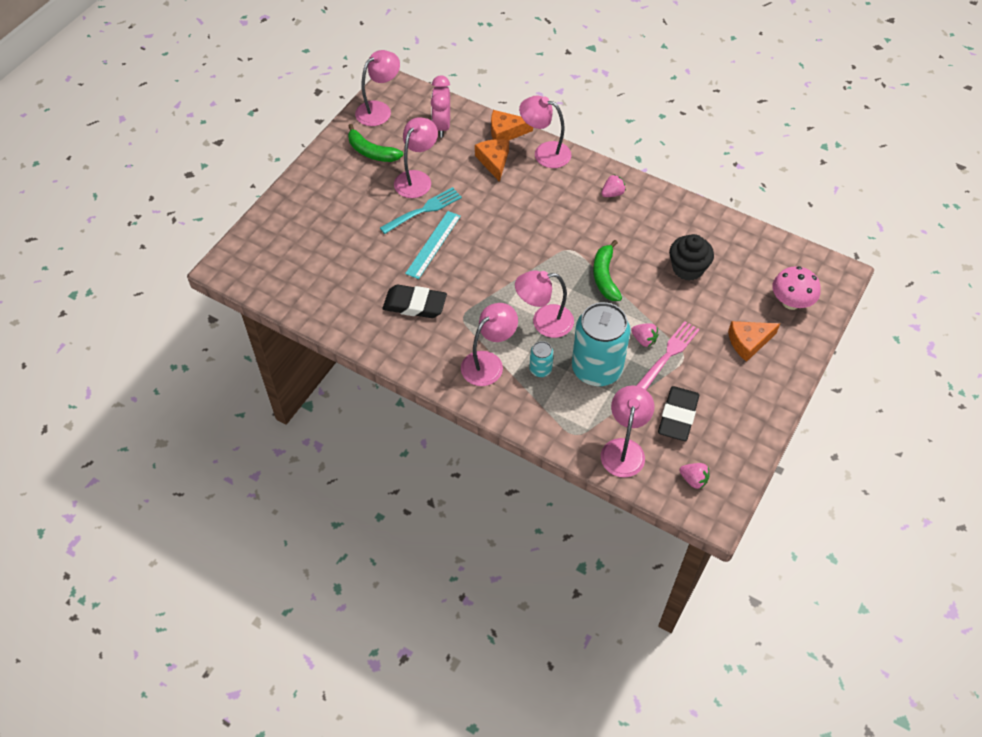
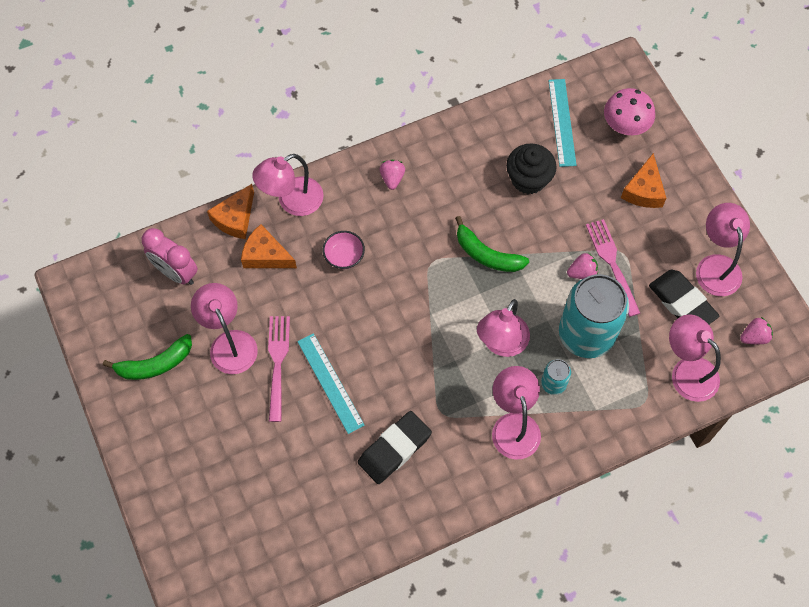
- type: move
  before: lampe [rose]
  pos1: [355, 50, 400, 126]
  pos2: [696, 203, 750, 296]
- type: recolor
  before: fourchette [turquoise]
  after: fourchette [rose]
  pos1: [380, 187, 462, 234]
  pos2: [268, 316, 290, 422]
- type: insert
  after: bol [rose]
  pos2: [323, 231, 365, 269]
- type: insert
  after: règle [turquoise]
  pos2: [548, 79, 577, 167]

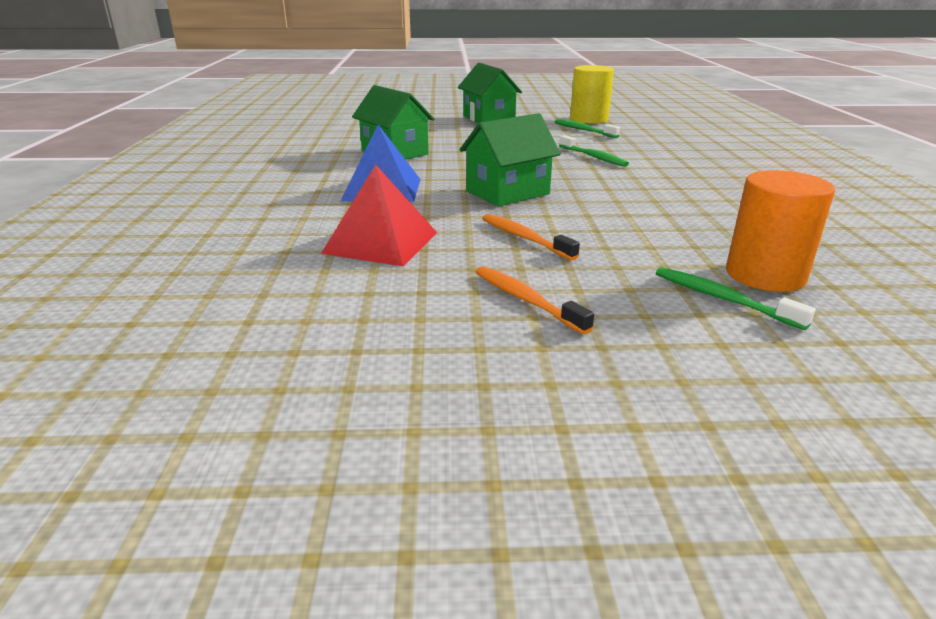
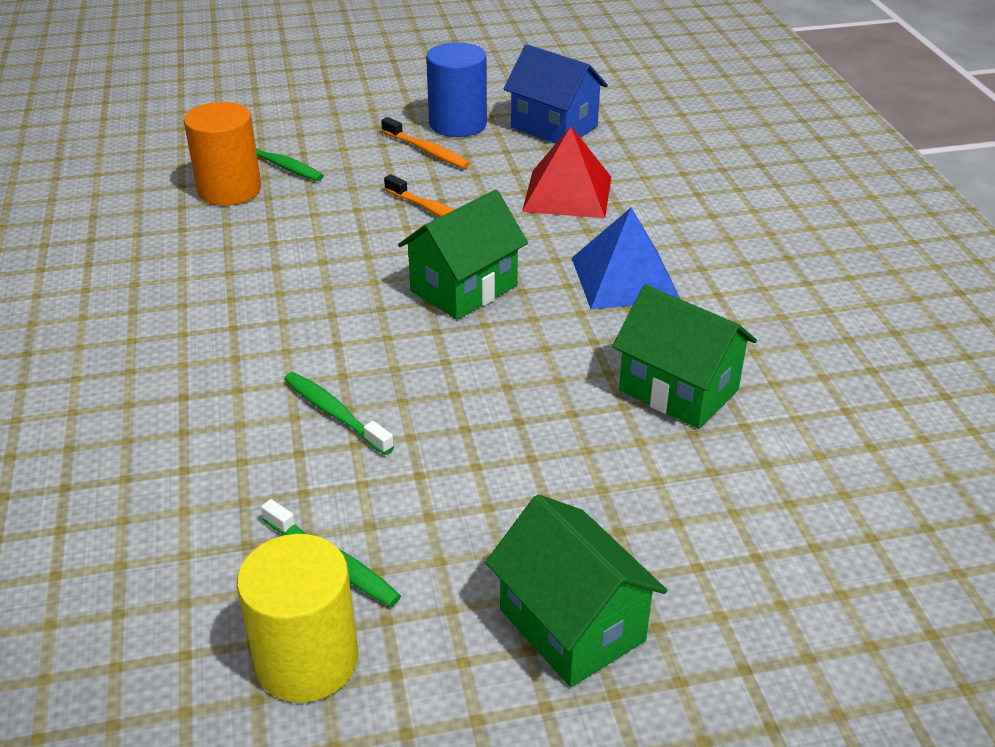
- type: insert
  after: cylindre [bleu]
  pos2: [426, 42, 487, 137]
- type: insert
  after: maison [bleu]
  pos2: [504, 44, 608, 144]

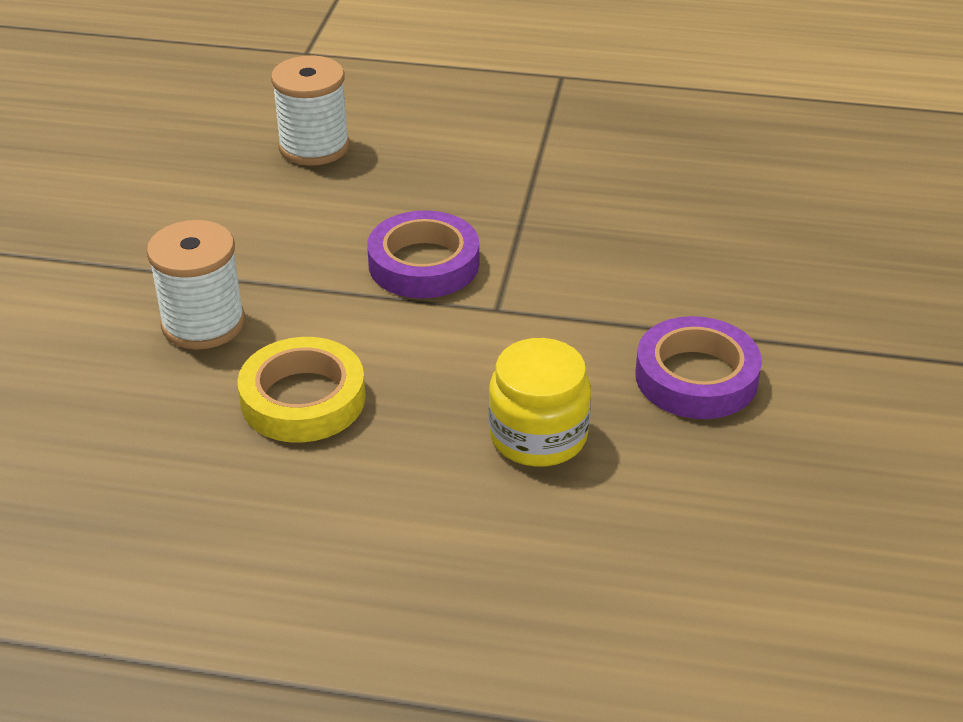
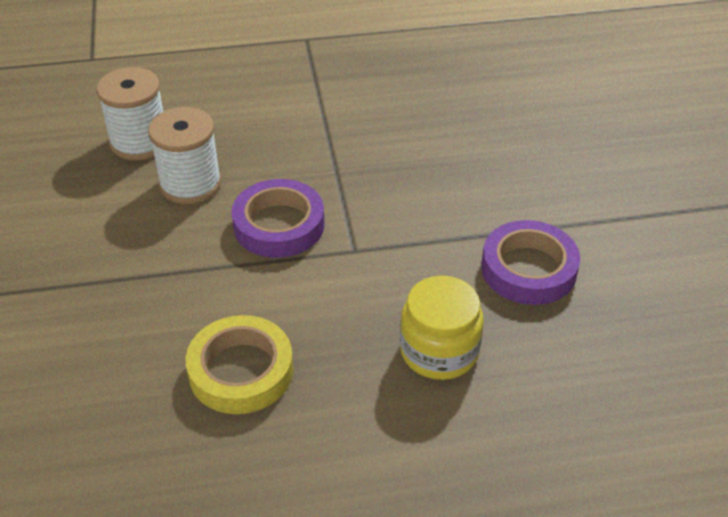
- type: move
  before: bobine [blanc]
  pos1: [147, 220, 245, 350]
  pos2: [148, 107, 222, 204]

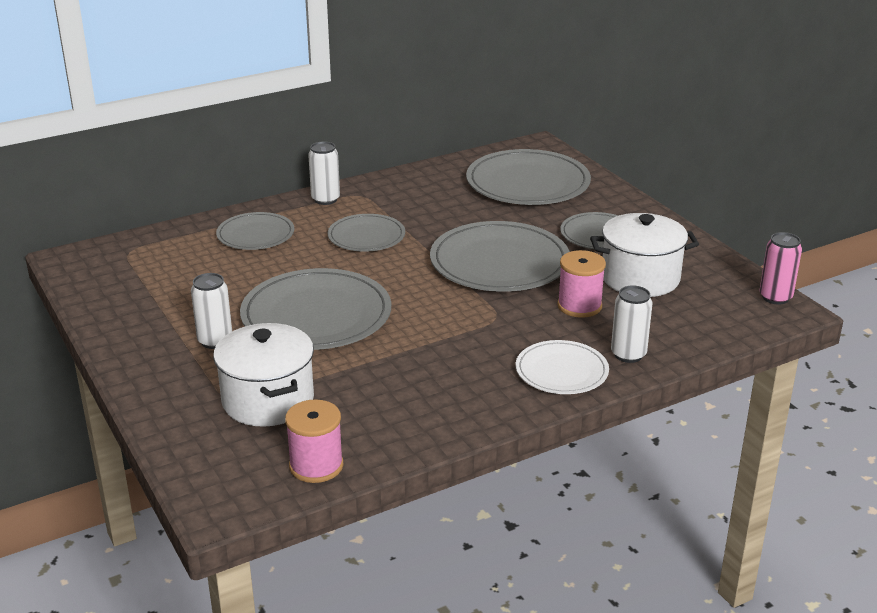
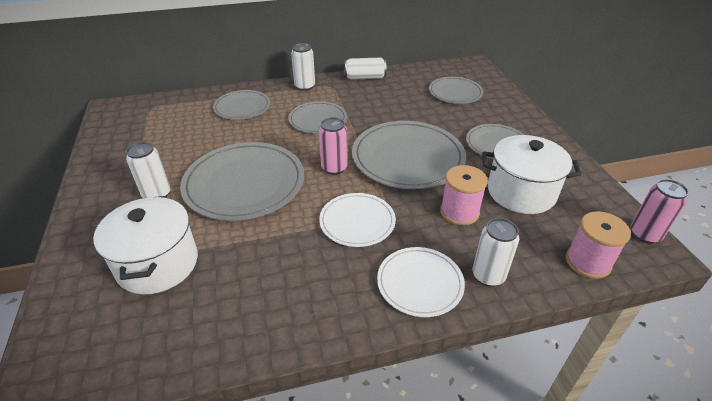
- type: move
  before: bobine [rose]
  pos1: [285, 399, 344, 483]
  pos2: [566, 211, 631, 279]
- type: resize
  before: assiette [gris]
  pos1: [466, 149, 591, 205]
  pos2: [429, 77, 484, 104]
  scale: 0.58
- type: insert
  after: canette [rose]
  pos2: [319, 117, 347, 175]
- type: insert
  after: assiette [blanc]
  pos2: [319, 193, 396, 247]
- type: insert
  after: canette [blanc]
  pos2: [344, 57, 387, 80]

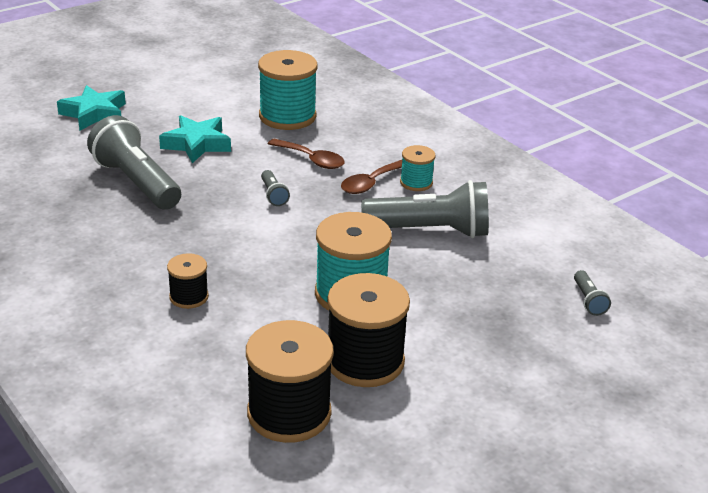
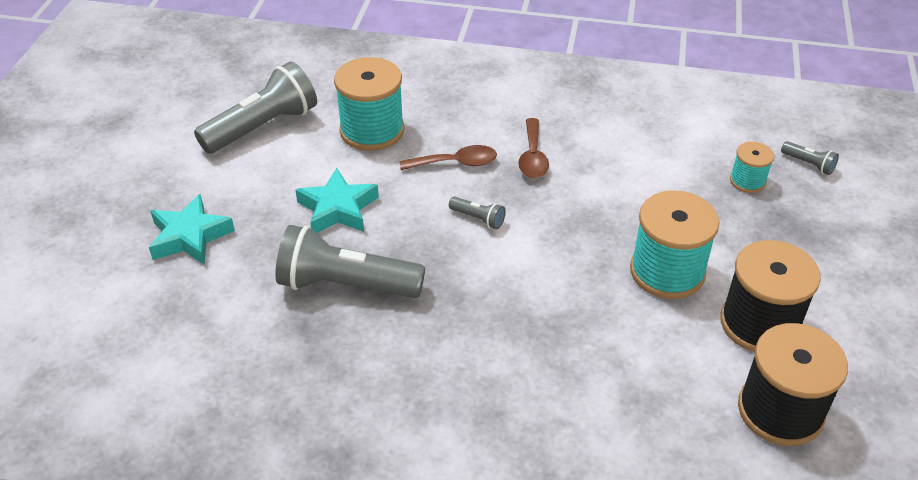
- type: delete
  before: bobine [noir]
  pos1: [167, 253, 209, 309]
- type: move
  before: lampe de poche [gris]
  pos1: [361, 180, 489, 238]
  pos2: [194, 61, 317, 154]
- type: move
  before: bobine [turquoise]
  pos1: [400, 145, 436, 191]
  pos2: [730, 142, 774, 193]

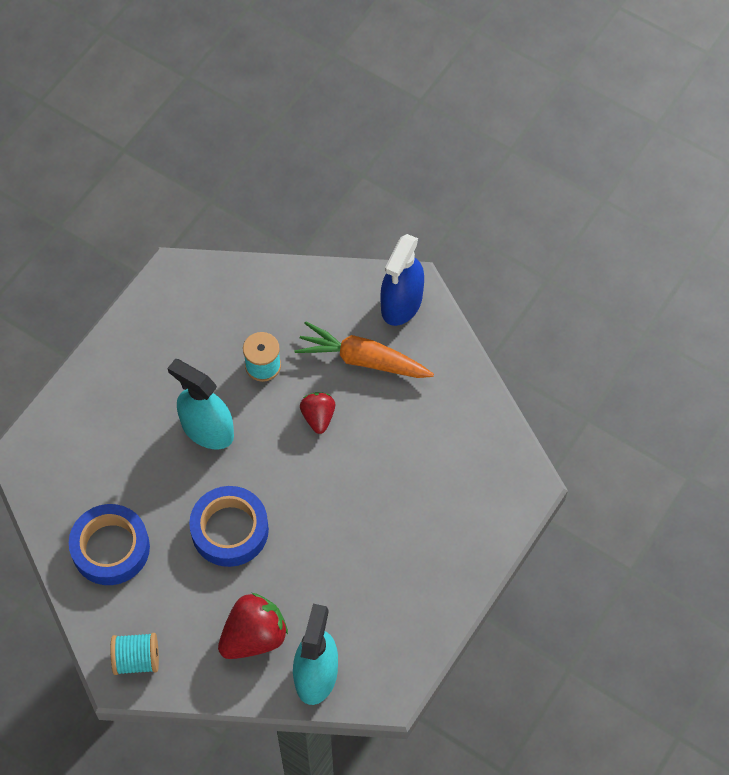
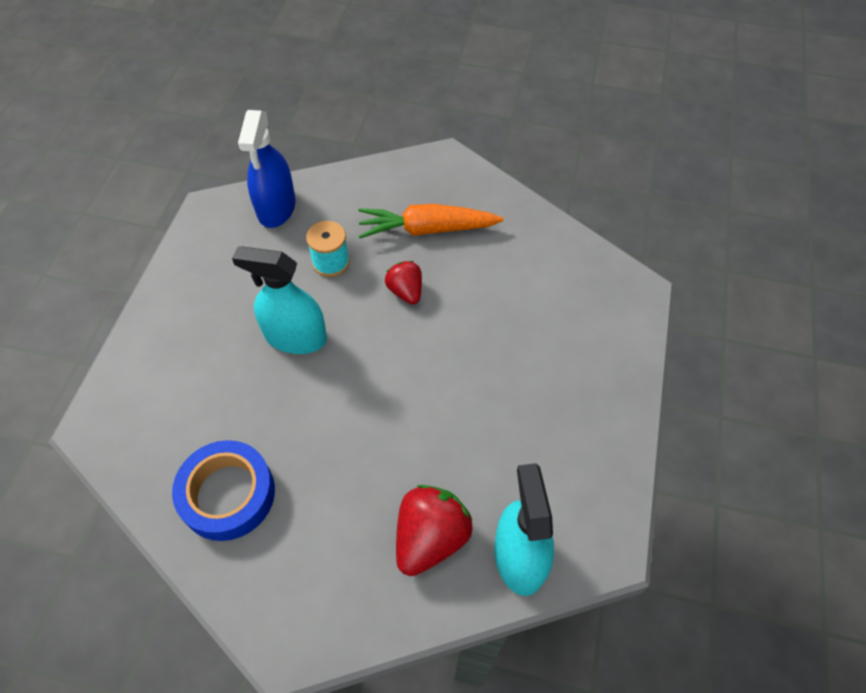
- type: delete
  before: bobine [turquoise]
  pos1: [111, 633, 159, 675]
- type: delete
  before: ruban adhésif [bleu]
  pos1: [189, 486, 269, 567]
- type: move
  before: vaporisateur [bleu]
  pos1: [380, 234, 424, 326]
  pos2: [238, 110, 296, 228]

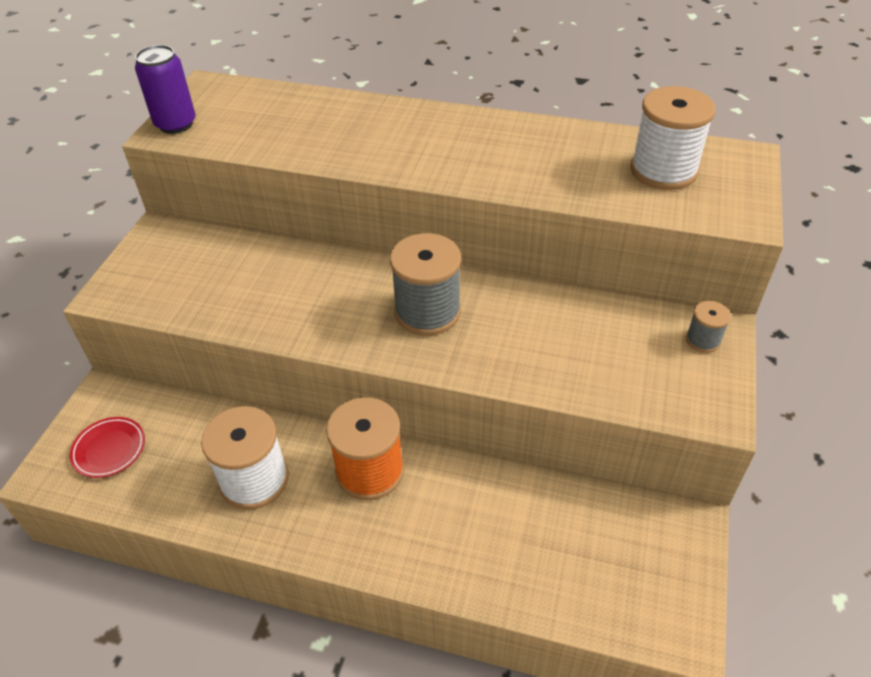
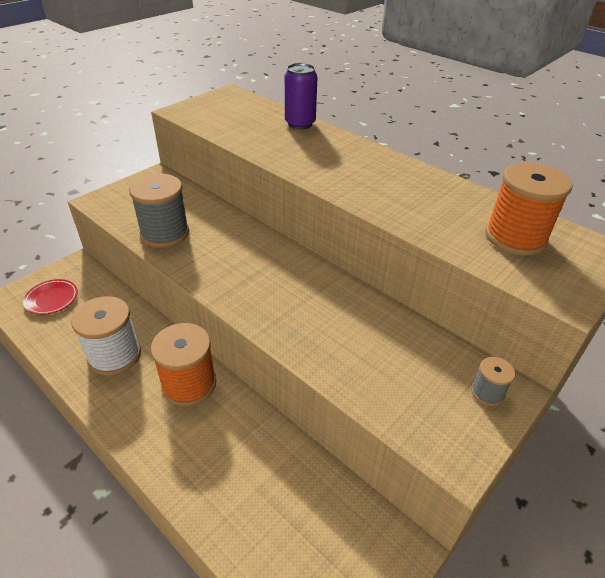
- type: move
  before: canette [violet]
  pos1: [135, 45, 196, 134]
  pos2: [285, 63, 317, 129]
- type: move
  before: bobine [gris]
  pos1: [390, 233, 461, 335]
  pos2: [129, 174, 189, 247]
- type: recolor
  before: bobine [blanc]
  after: bobine [orange]
  pos1: [630, 86, 716, 190]
  pos2: [485, 162, 573, 256]

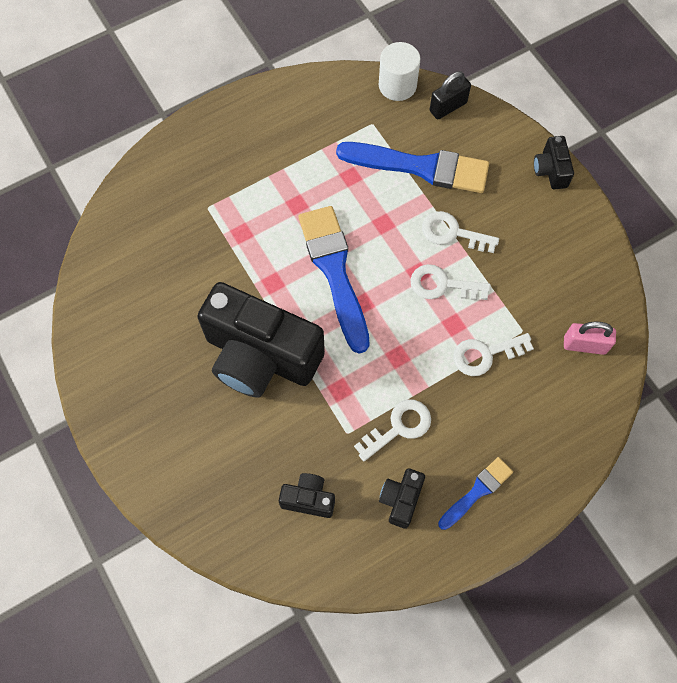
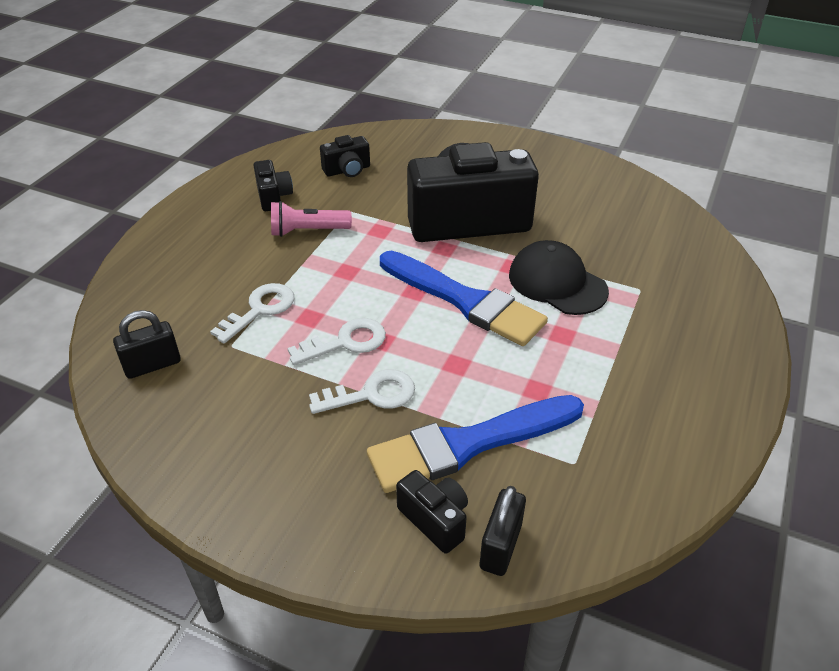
- type: replace
  before: clé [blanc]
  after: lampe de poche [rose]
  pos1: [354, 400, 431, 461]
  pos2: [271, 201, 352, 237]
- type: delete
  before: cylindre [blanc]
  pos1: [379, 42, 420, 101]
- type: delete
  before: pinceau [bleu]
  pos1: [438, 457, 513, 530]
- type: move
  before: appareil photo [noir]
  pos1: [534, 136, 574, 190]
  pos2: [396, 470, 468, 554]
- type: recolor
  before: cadenas [rose]
  after: cadenas [noir]
  pos1: [564, 322, 616, 355]
  pos2: [113, 310, 181, 379]
- type: insert
  after: casquette [noir]
  pos2: [509, 240, 609, 315]

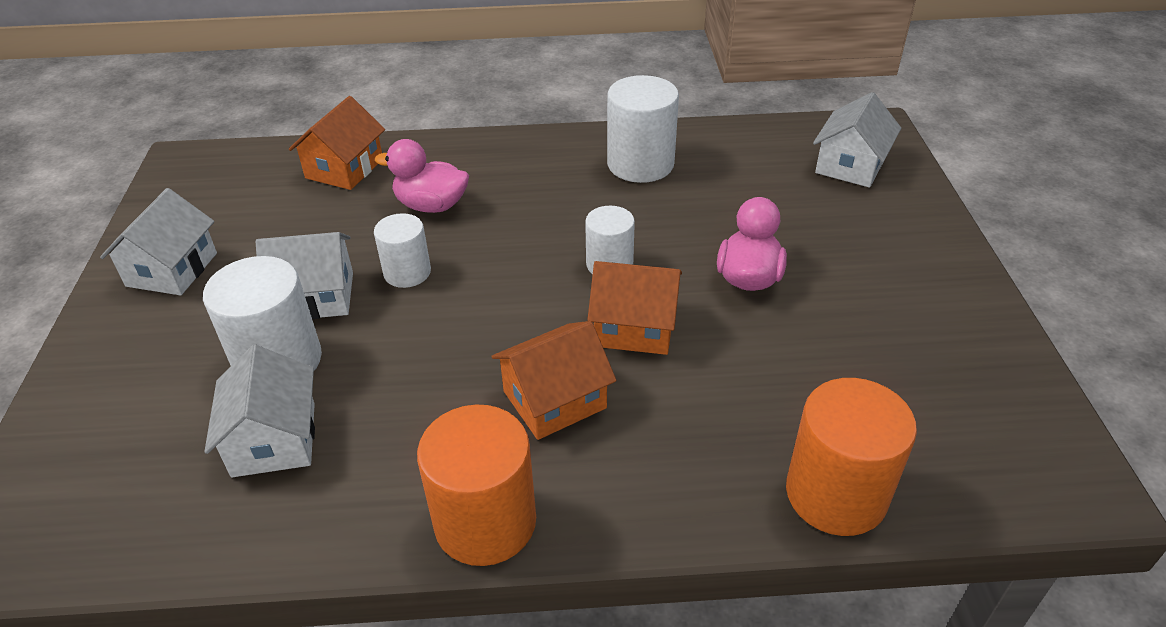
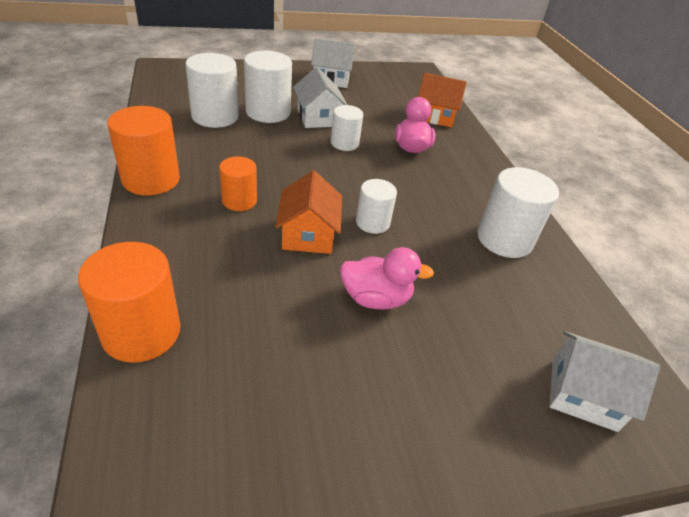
- type: replace
  before: maison [blanc]
  after: cylindre [blanc]
  pos1: [204, 345, 315, 477]
  pos2: [185, 53, 239, 128]
- type: replace
  before: maison [orange]
  after: cylindre [orange]
  pos1: [491, 321, 617, 440]
  pos2: [219, 156, 257, 211]

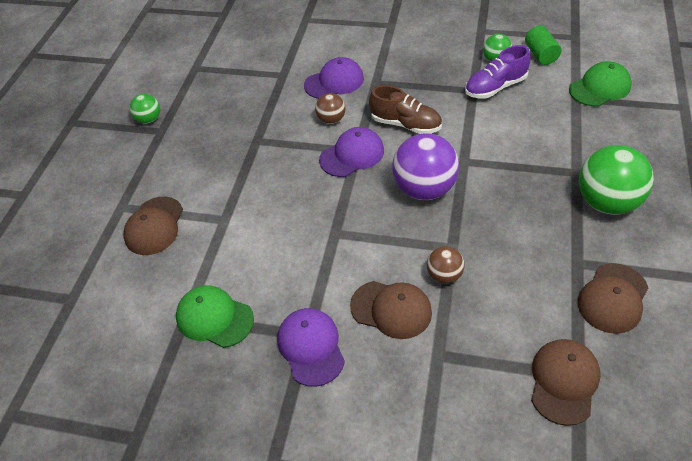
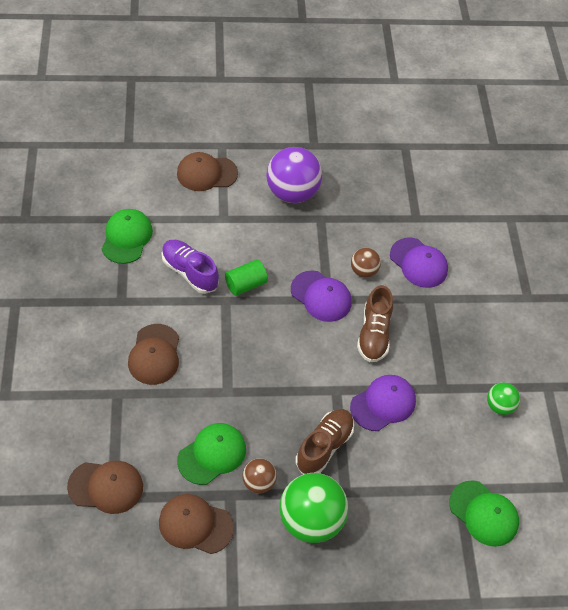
- type: delete
  before: balle [vert]
  pos1: [130, 94, 160, 124]
- type: move
  before: casquette [violet]
  pos1: [277, 308, 345, 387]
  pos2: [350, 375, 416, 431]
- type: move
  before: balle [violet]
  pos1: [392, 133, 459, 200]
  pos2: [267, 147, 322, 203]
- type: move
  before: balle [marron]
  pos1: [427, 246, 465, 284]
  pos2: [242, 458, 277, 493]
- type: move
  before: chaussure [violet]
  pos1: [465, 45, 530, 99]
  pos2: [161, 240, 219, 294]
- type: move
  before: cylindre [vert]
  pos1: [525, 26, 561, 65]
  pos2: [225, 260, 268, 296]
- type: insert
  after: casquette [vert]
  pos2: [177, 423, 246, 485]
- type: insert
  after: chaussure [marron]
  pos2: [296, 409, 354, 474]

